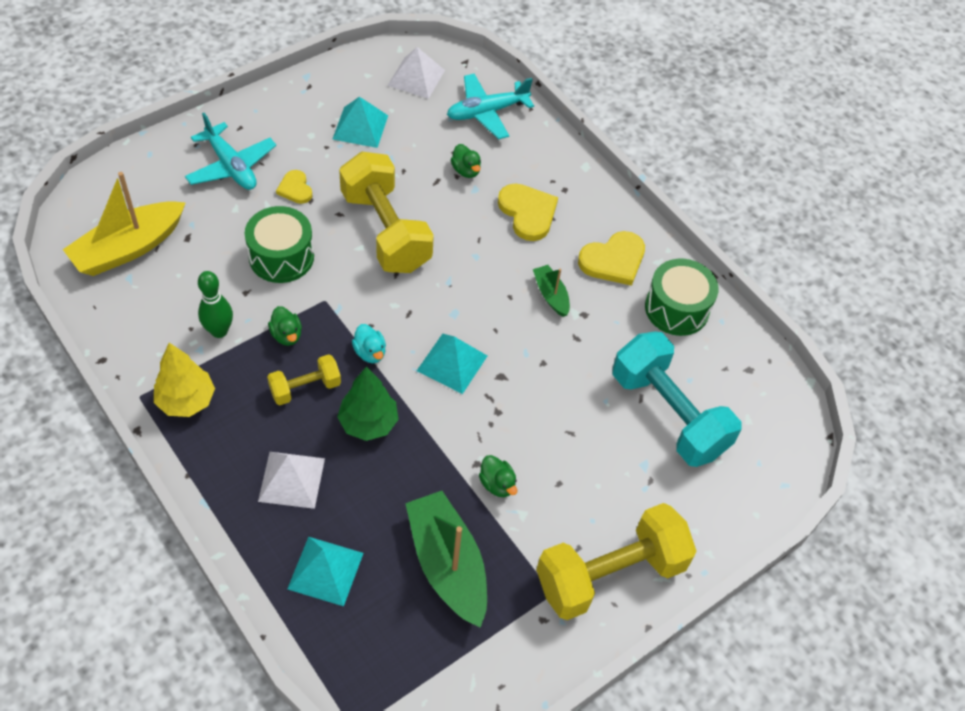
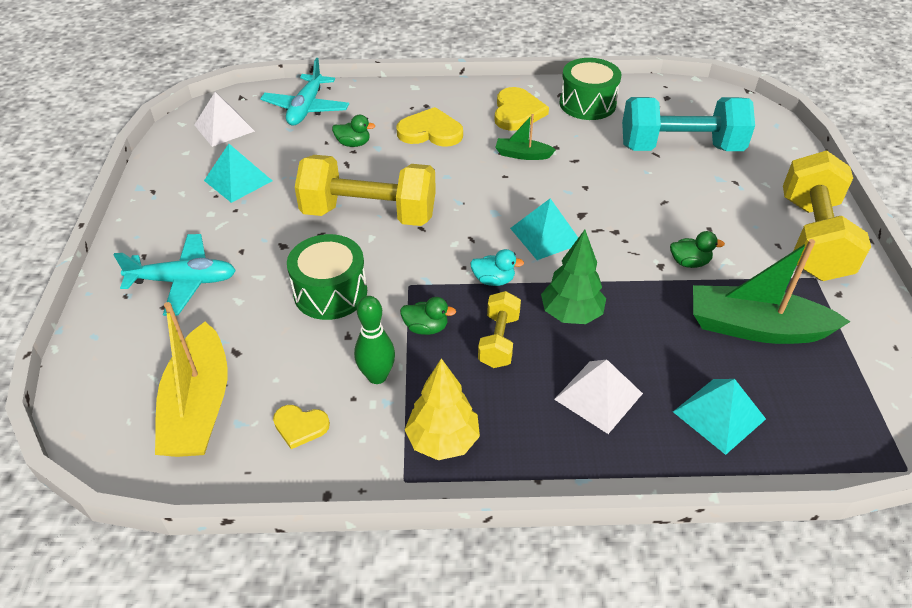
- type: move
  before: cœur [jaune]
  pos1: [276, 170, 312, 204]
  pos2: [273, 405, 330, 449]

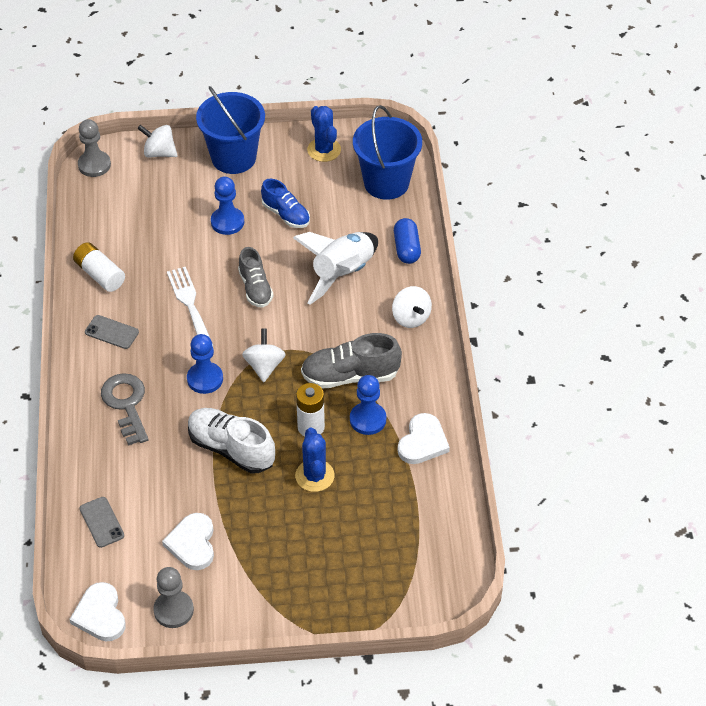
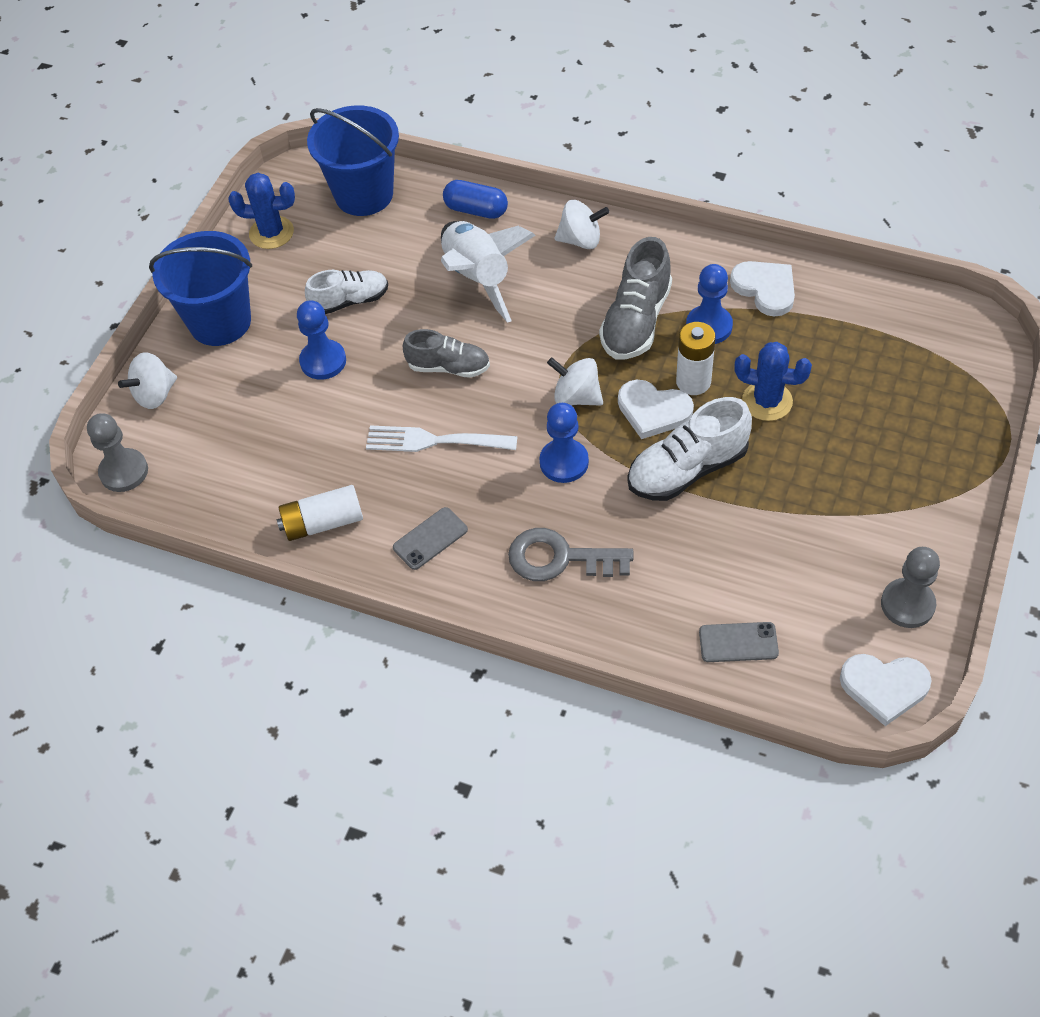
- type: move
  before: cœur [blanc]
  pos1: [162, 513, 214, 570]
  pos2: [618, 380, 694, 439]
- type: recolor
  before: chaussure [bleu]
  after: chaussure [blanc]
  pos1: [261, 179, 310, 228]
  pos2: [305, 270, 388, 314]

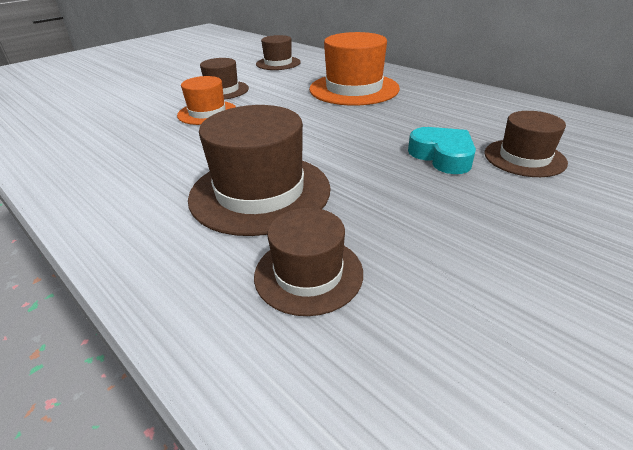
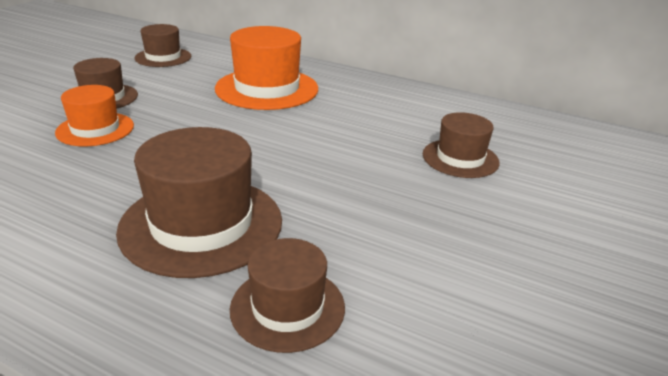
- type: delete
  before: cœur [turquoise]
  pos1: [408, 127, 476, 174]

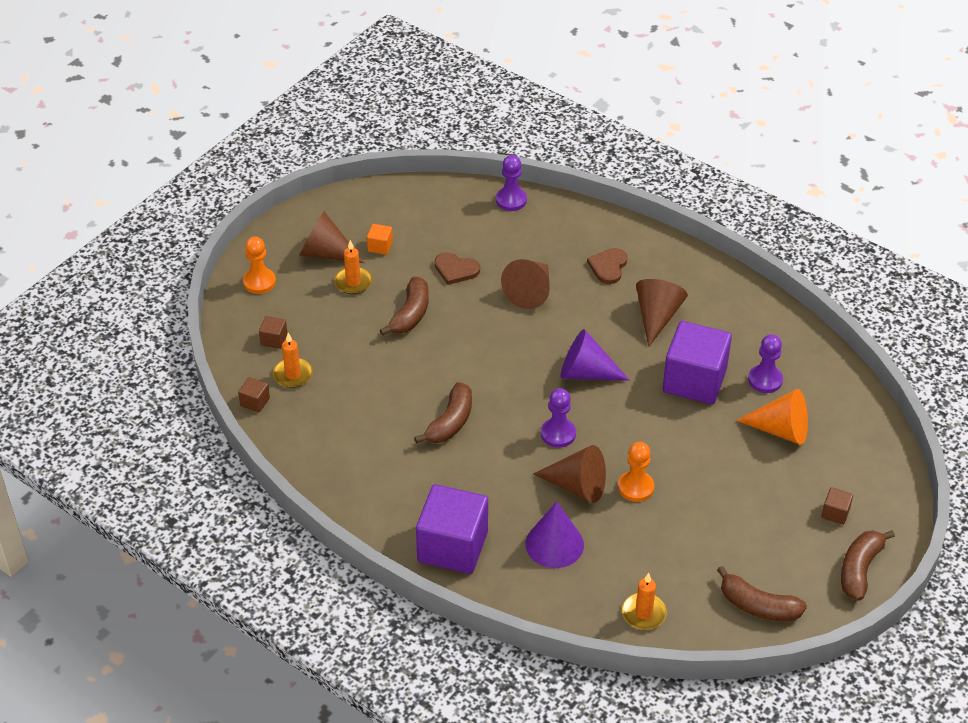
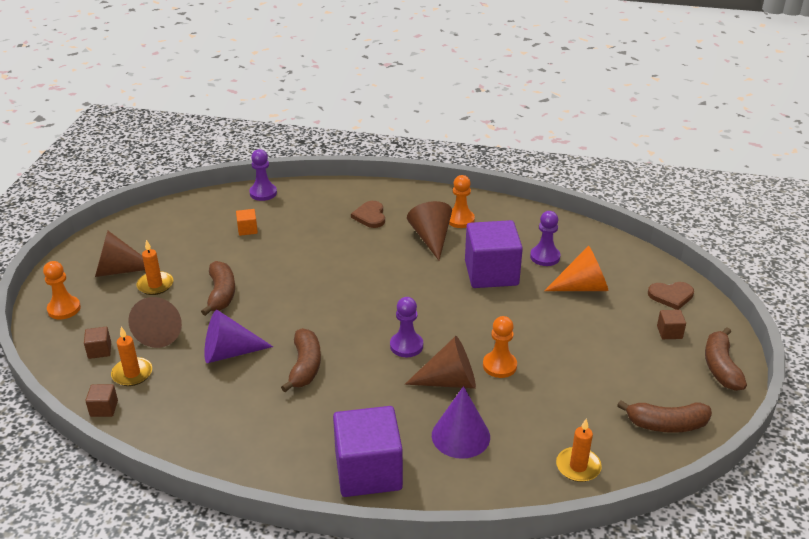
- type: move
  before: cube [orange]
  pos1: [367, 224, 393, 255]
  pos2: [236, 209, 258, 236]
- type: move
  before: cœur [marron]
  pos1: [435, 252, 480, 285]
  pos2: [648, 282, 694, 310]
- type: move
  before: cône [marron]
  pos1: [501, 259, 550, 309]
  pos2: [128, 297, 182, 348]
- type: move
  before: cône [violet]
  pos1: [561, 329, 630, 381]
  pos2: [204, 310, 273, 363]
- type: insert
  after: pion [orange]
  pos2: [449, 175, 475, 228]

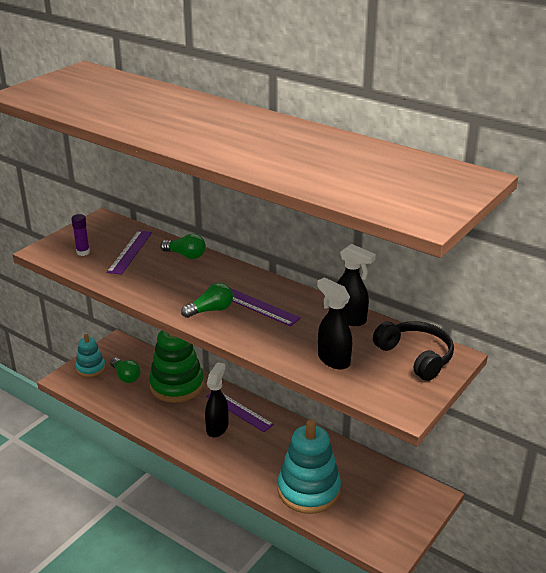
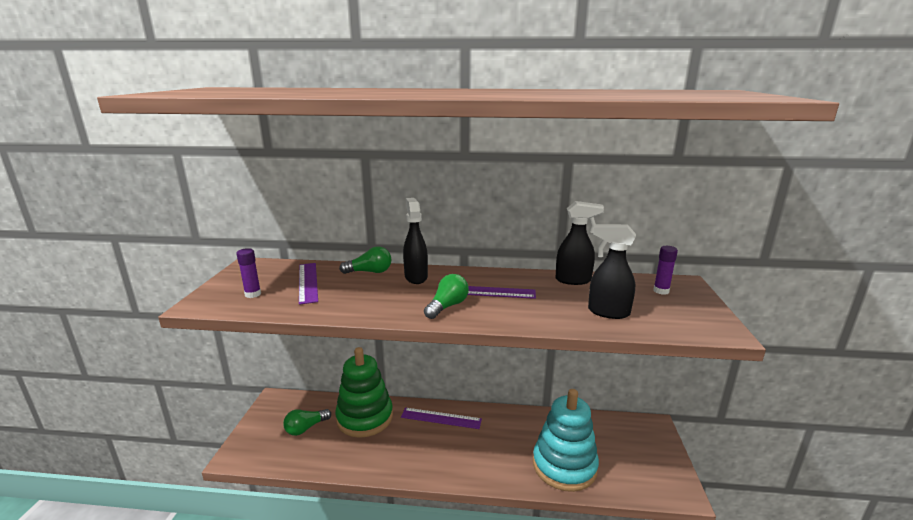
- type: delete
  before: jouet à empiler [turquoise]
  pos1: [76, 334, 105, 377]
- type: rotate
  before: ampoule [vert]
  pos1: [110, 358, 141, 383]
  pos2: [283, 409, 331, 436]
  turn: 120
- type: move
  before: vaporisateur [noir]
  pos1: [205, 362, 228, 438]
  pos2: [403, 198, 428, 284]
- type: replace
  before: casque audio [noir]
  after: bâton de colle [violet]
  pos1: [373, 321, 454, 381]
  pos2: [653, 246, 678, 295]

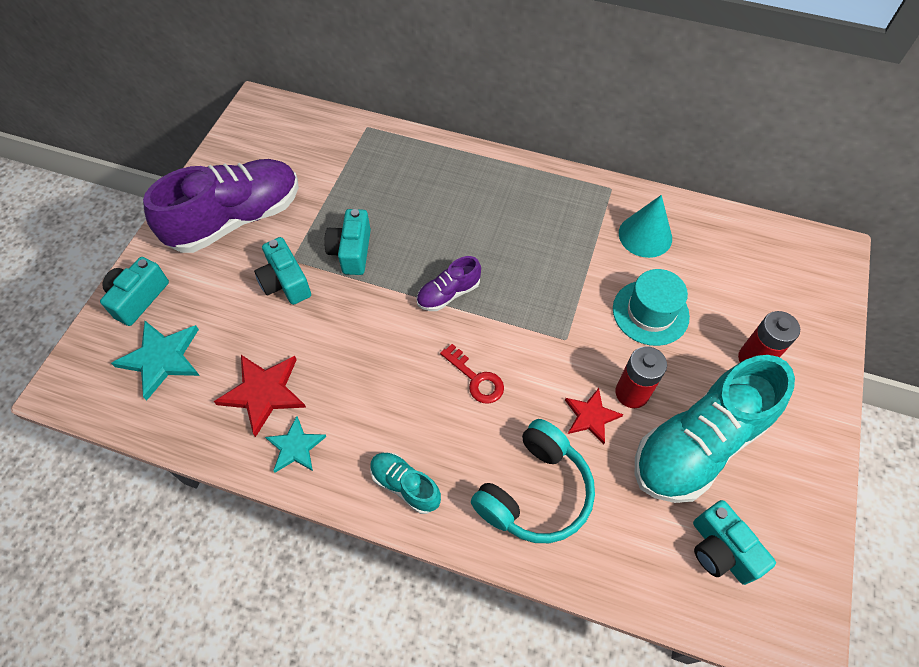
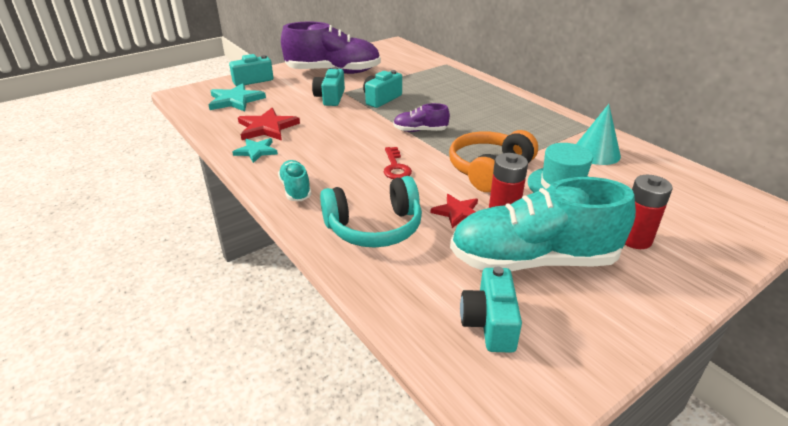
- type: insert
  after: casque audio [orange]
  pos2: [449, 130, 538, 192]

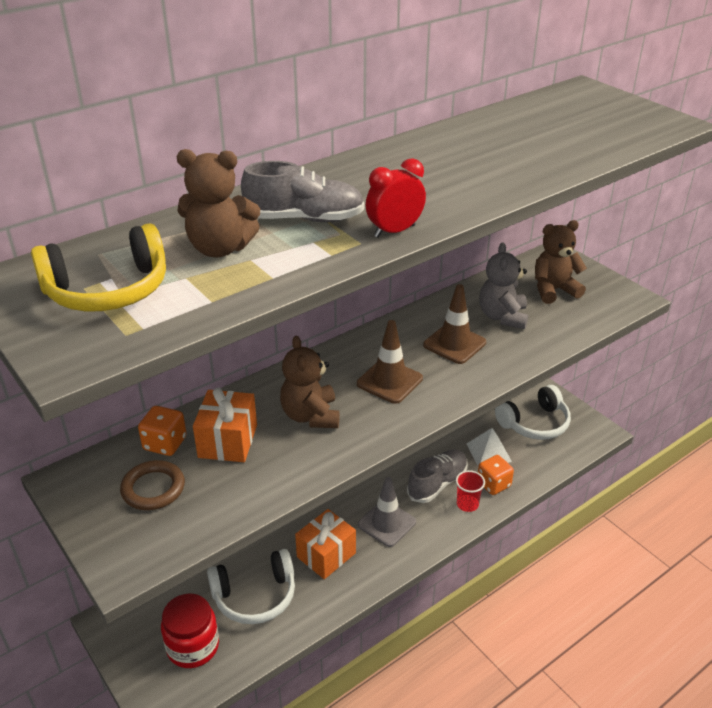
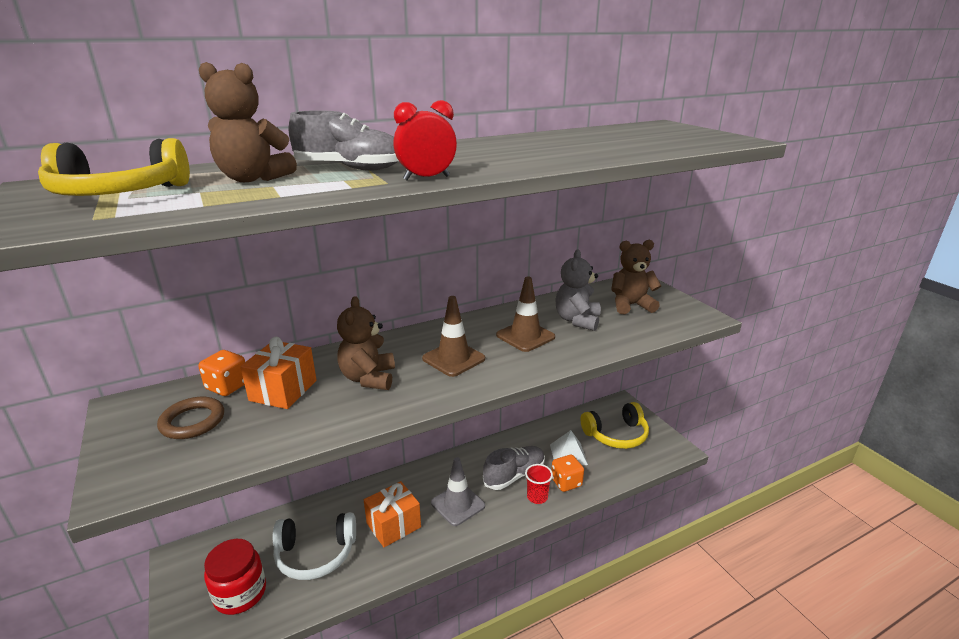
- type: recolor
  before: casque audio [blanc]
  after: casque audio [jaune]
  pos1: [495, 385, 571, 440]
  pos2: [580, 402, 649, 449]

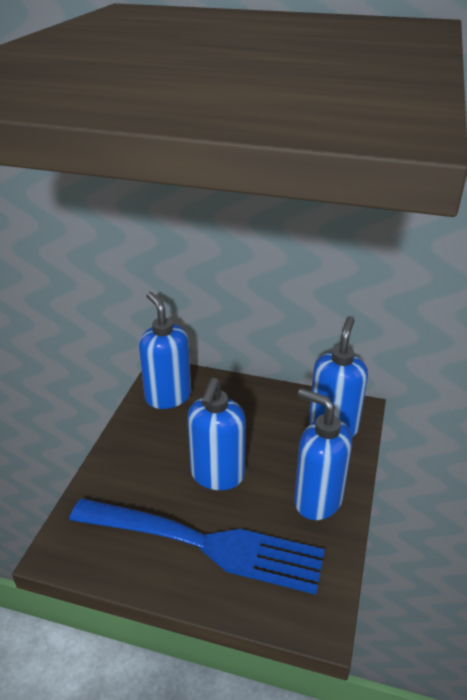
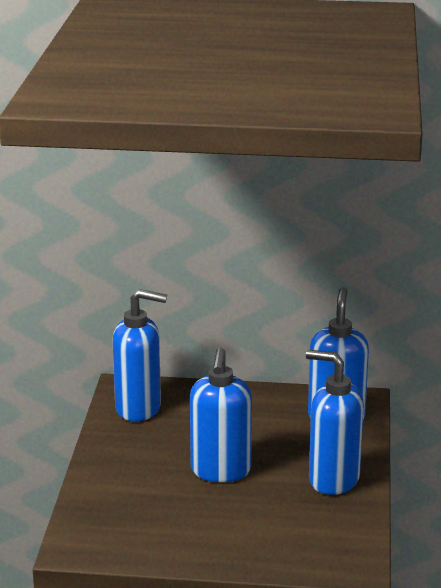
- type: delete
  before: fourchette [bleu]
  pos1: [69, 498, 325, 594]
- type: rotate
  before: distributeur de savon [bleu]
  pos1: [139, 292, 191, 409]
  pos2: [113, 289, 167, 421]
  turn: 135

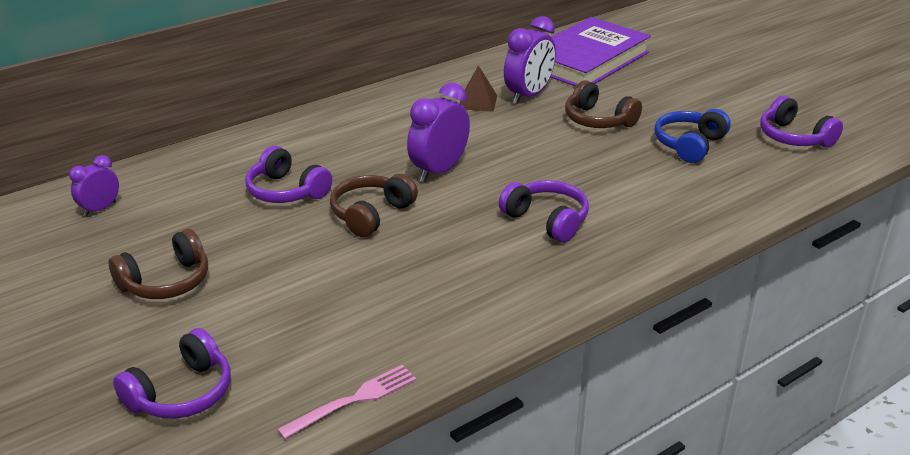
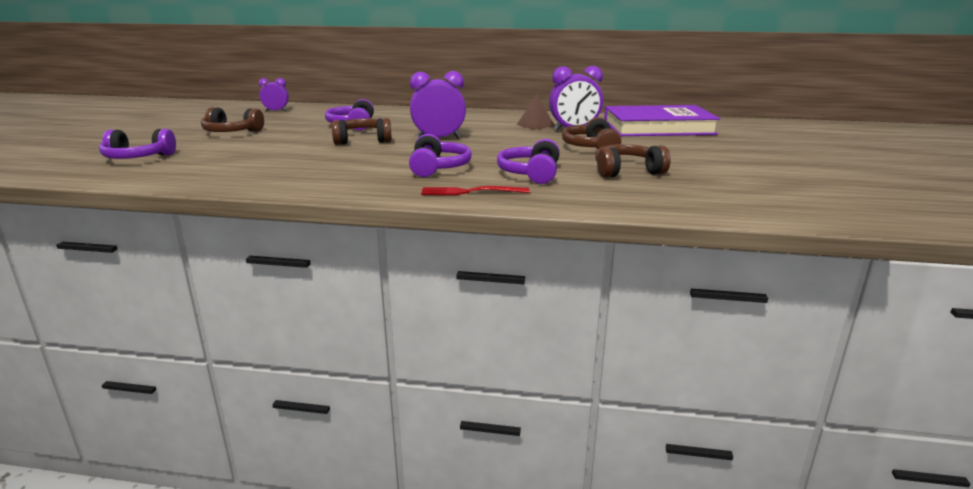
- type: delete
  before: fourchette [rose]
  pos1: [277, 365, 416, 439]
- type: recolor
  before: casque audio [bleu]
  after: casque audio [marron]
  pos1: [654, 109, 731, 163]
  pos2: [595, 144, 671, 178]
- type: move
  before: casque audio [violet]
  pos1: [760, 95, 843, 148]
  pos2: [497, 139, 560, 184]
- type: insert
  after: fourchette [rouge]
  pos2: [421, 186, 529, 195]

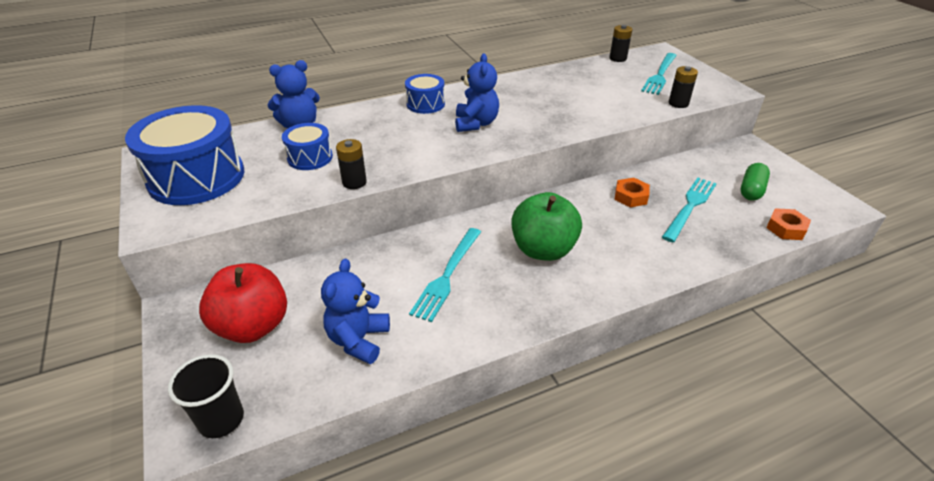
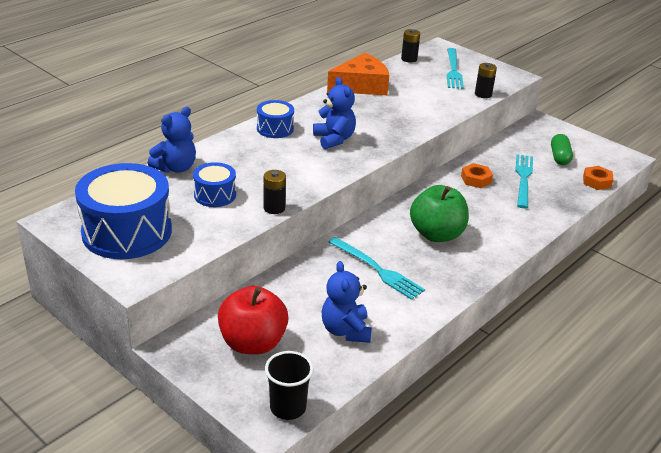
- type: rotate
  before: fourchette [turquoise]
  pos1: [409, 228, 481, 322]
  pos2: [329, 237, 425, 300]
  turn: -45
- type: insert
  after: fromage [orange]
  pos2: [327, 53, 389, 95]

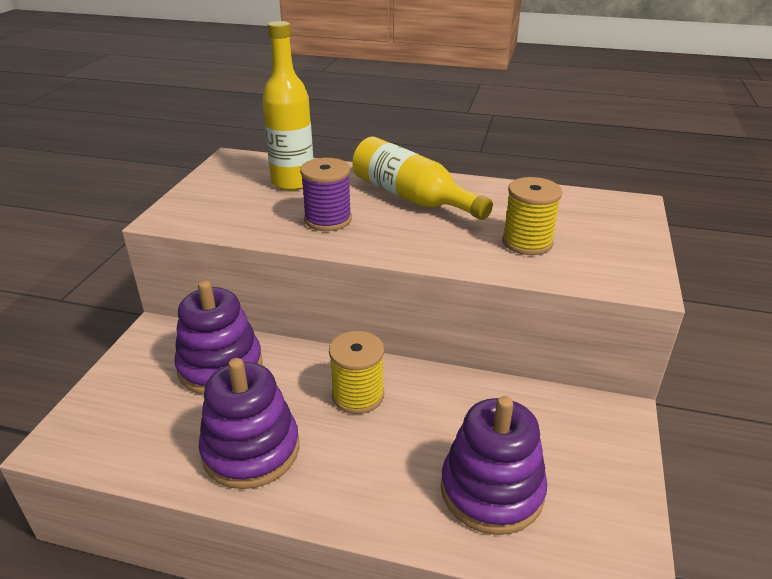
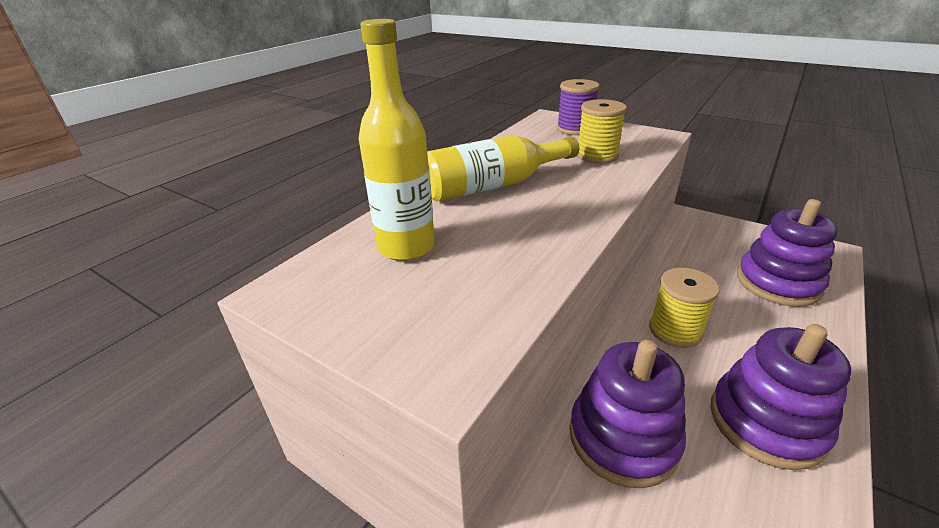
- type: move
  before: bobine [violet]
  pos1: [300, 158, 352, 231]
  pos2: [557, 79, 600, 135]

